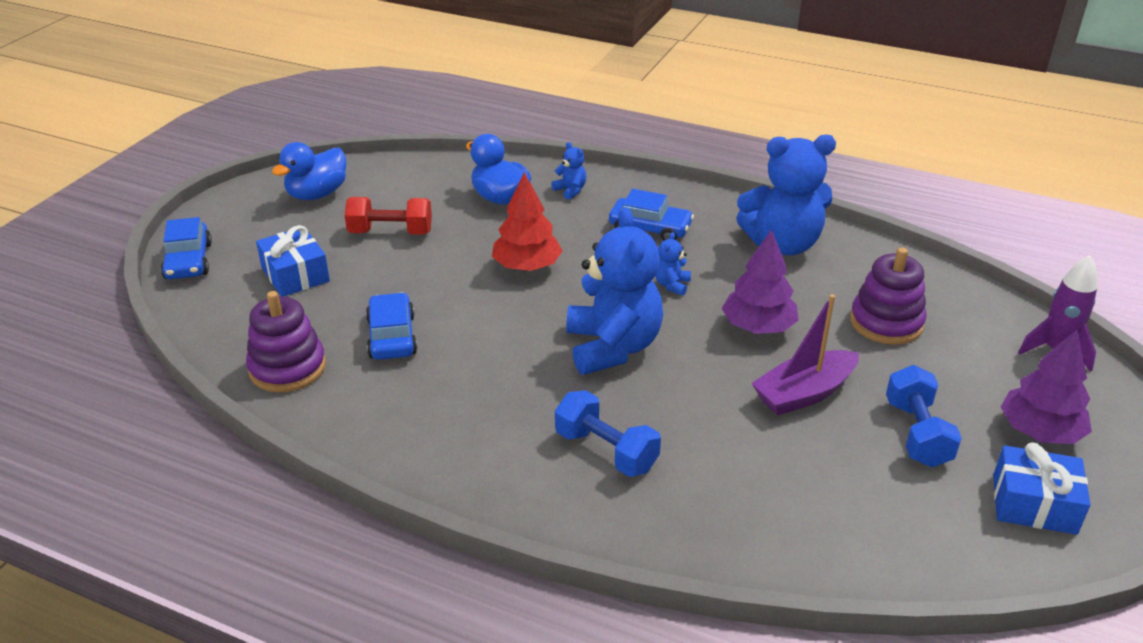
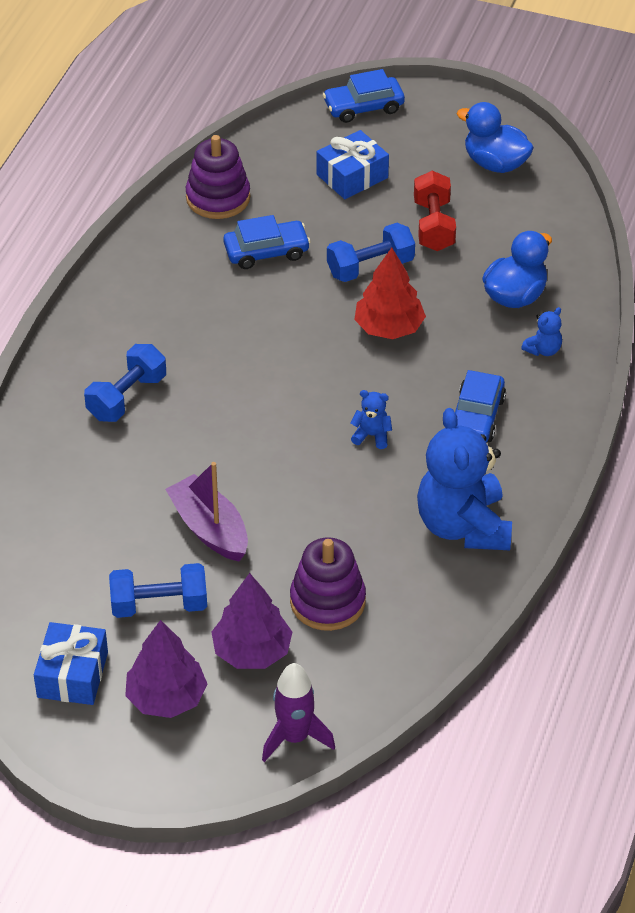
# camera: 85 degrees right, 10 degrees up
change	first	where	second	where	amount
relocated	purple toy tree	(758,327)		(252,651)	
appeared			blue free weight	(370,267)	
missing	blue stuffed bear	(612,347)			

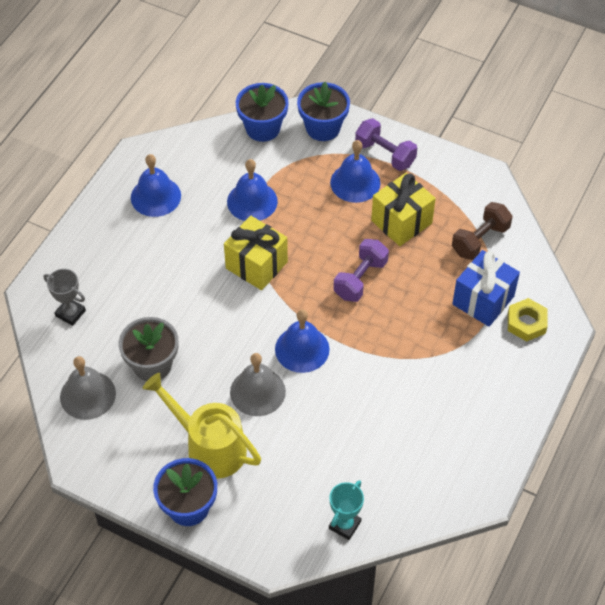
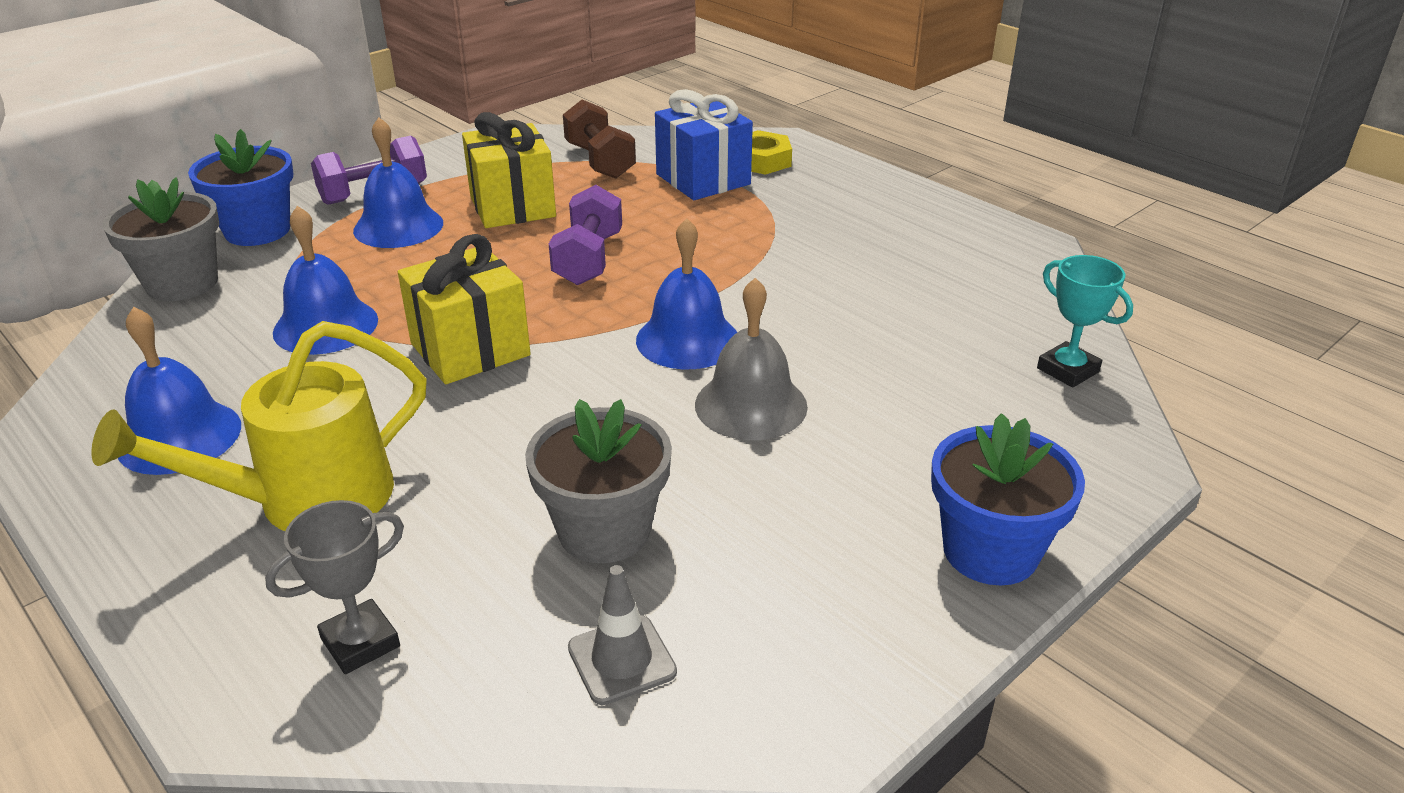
# camera: 70 degrees left, 20 degrees down
change	first	where	second	where	amount
relocated	golden watering pot	(208,446)		(305,501)	
colour	blue flower pot	(263,128)	gray flower pot	(182,283)	
spun	purple free weight	(360,279)		(588,259)	45 degrees clockwise
exchanged	gray hand bell	(87,395)	gray safety cone	(622,660)	

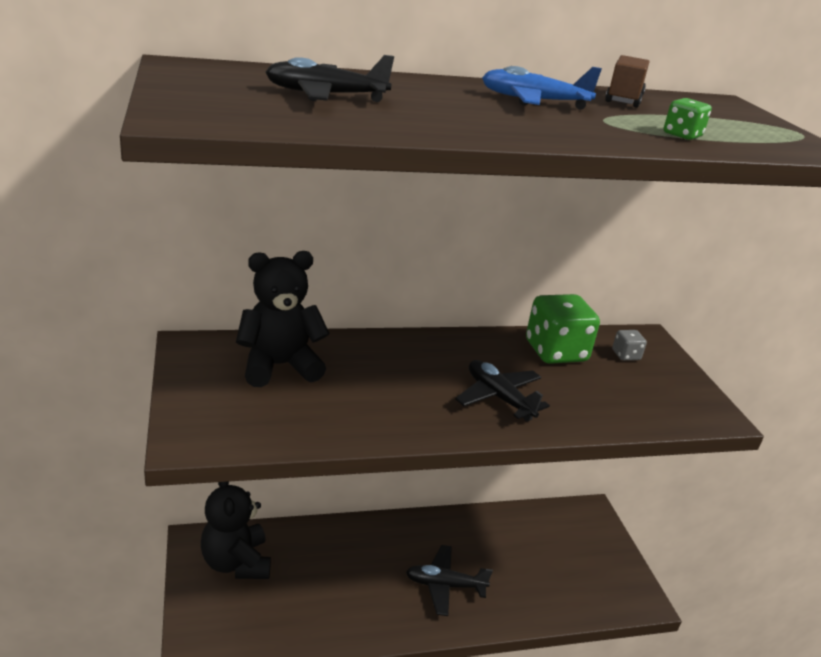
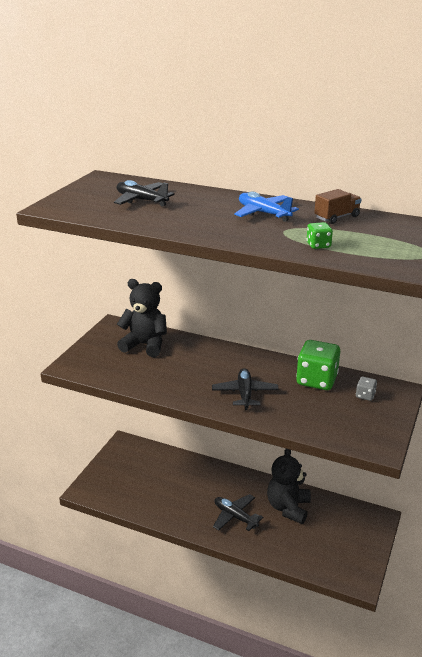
# camera: 40 degrees right, 0 degrees up
change	first	where	second	where	amount
relocated	black stuffed bear	(236,562)		(288,508)	

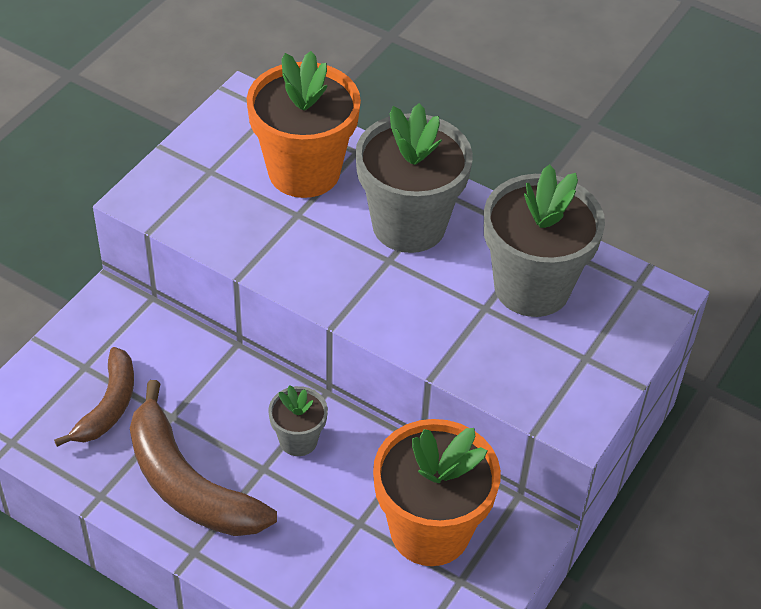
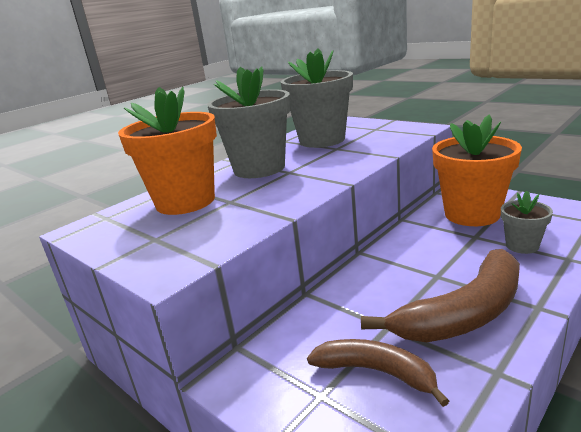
# camera: 75 degrees left, 25 degrees down
change	first	where	second	where	amount
relocated	gray flower pot	(298,440)		(522,246)	

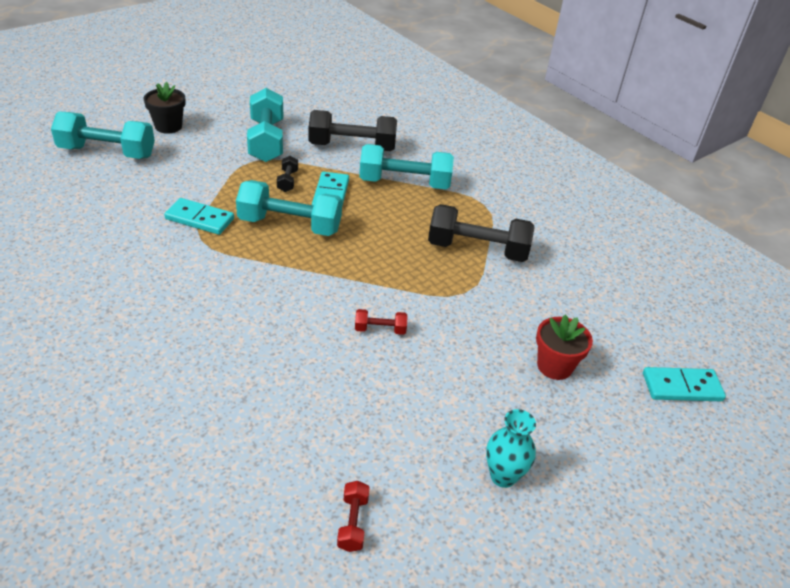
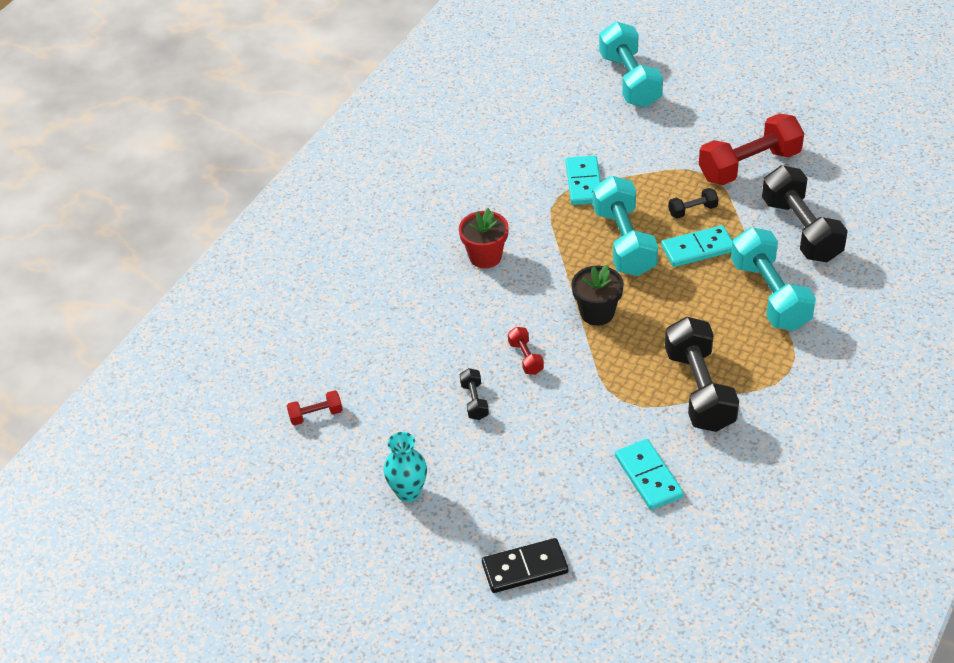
# camera: 75 degrees right, 5 degrees up
change	first	where	second	where	amount
relocated	scarlet flower pot	(554,366)		(485,256)	
appeared			black free weight	(474,401)	
appeared			black domino tile	(525,568)	
relocated	black flower pot	(168,126)		(597,313)	
relocated	teal domino tile	(681,387)		(648,476)	
colour	teal free weight	(266,140)	scarlet free weight	(749,165)	

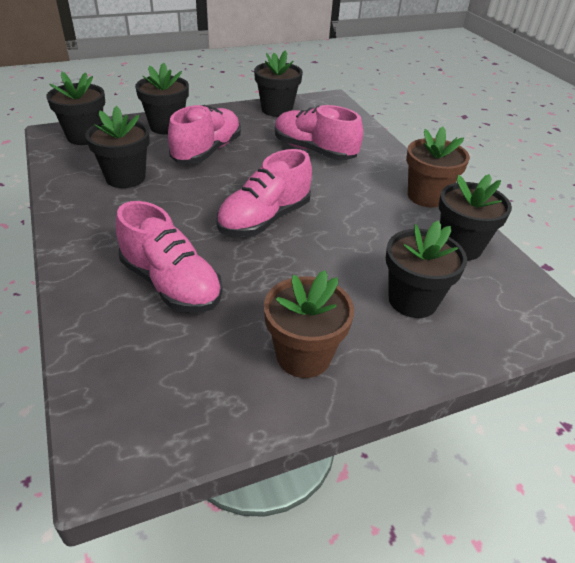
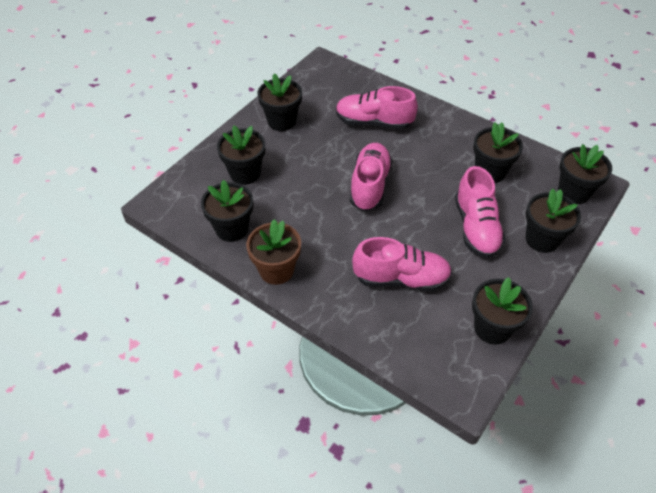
# camera: 150 degrees right, 10 degrees up
change	first	where	second	where	amount
colour	dark brown flower pot	(303,356)	black flower pot	(282,121)	

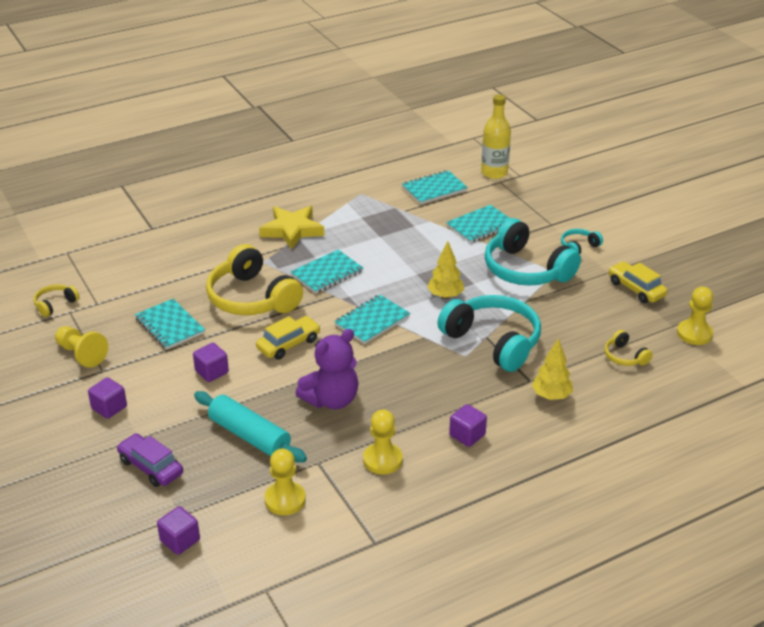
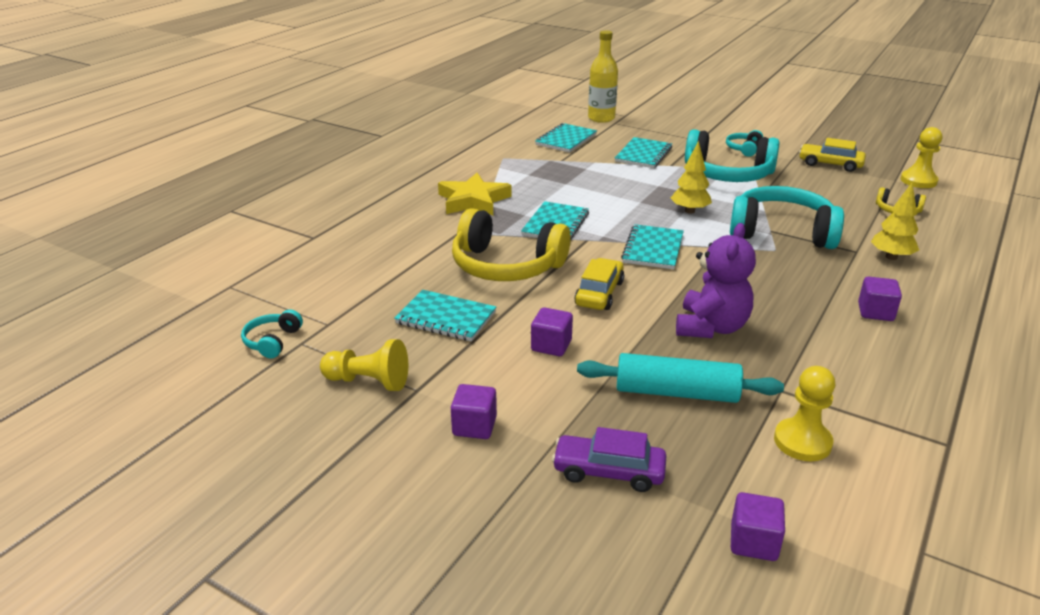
# camera: 30 degrees left, 5 degrees down
change	first	where	second	where	amount
colour	golden over-ear headphones	(55,304)	teal over-ear headphones	(272,341)	
missing	golden pawn	(382,460)			

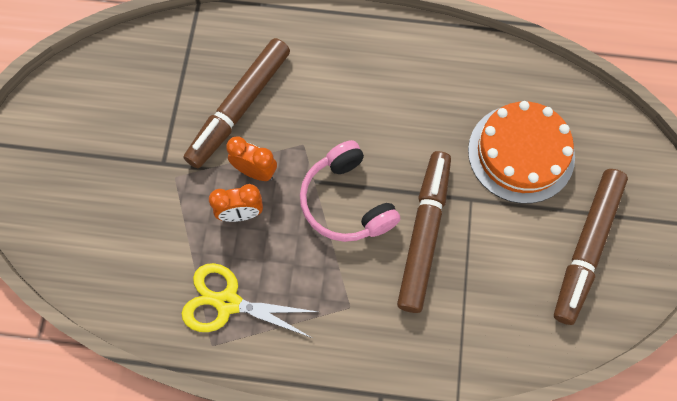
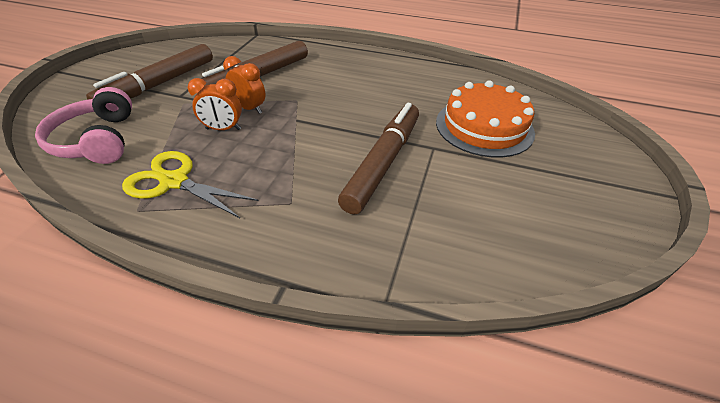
# camera: 10 degrees right, 25 degrees down
change	first	where	second	where	amount
relocated	pink over-ear headphones	(346,202)		(97,140)	
relocated	dark brown felt pen	(586,248)		(159,84)	

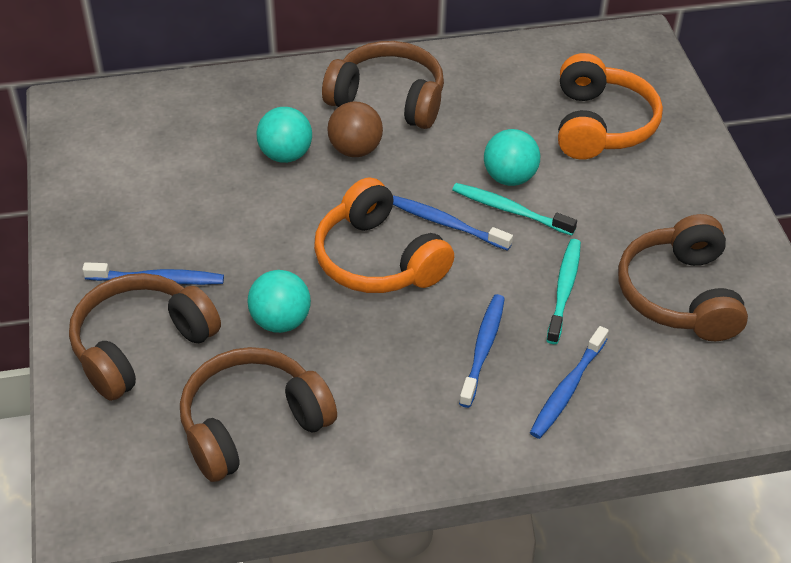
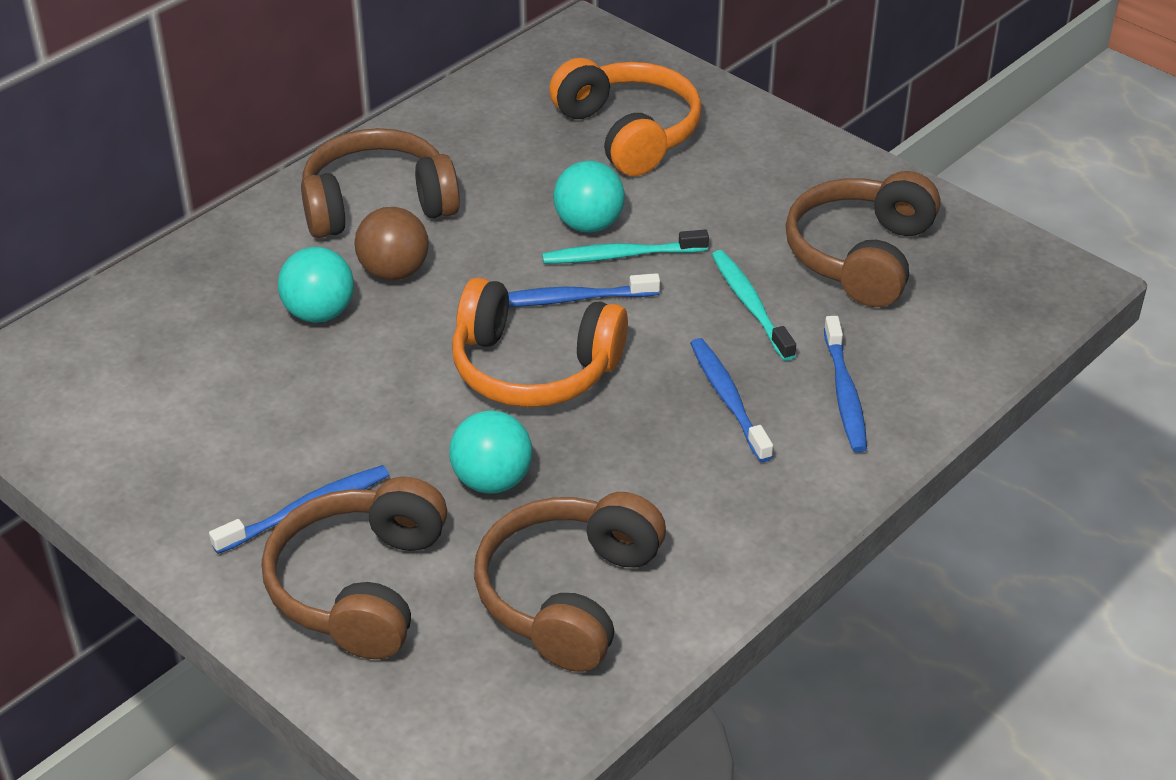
# camera: 35 degrees left, 5 degrees down
change	first	where	second	where	amount
spun	dark brown over-ear headphones	(679,295)		(861,256)	60 degrees clockwise

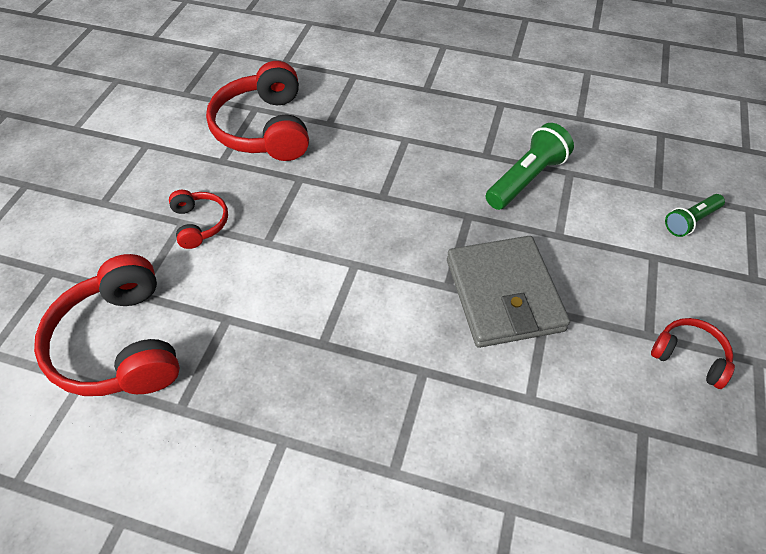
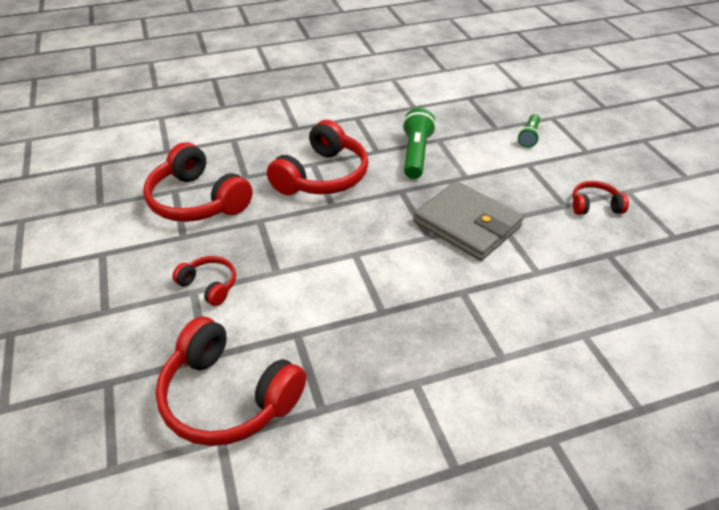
# camera: 35 degrees left, 10 degrees down
change	first	where	second	where	amount
appeared			scarlet over-ear headphones	(322,176)	

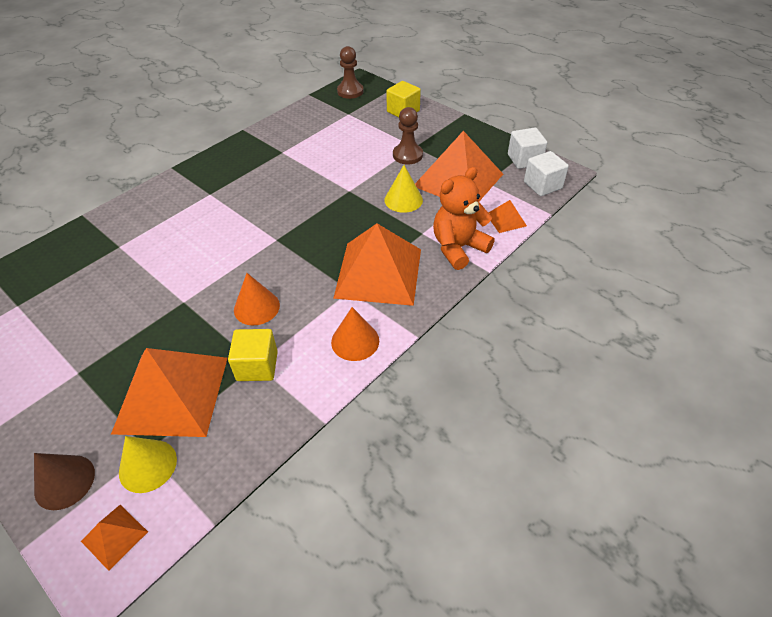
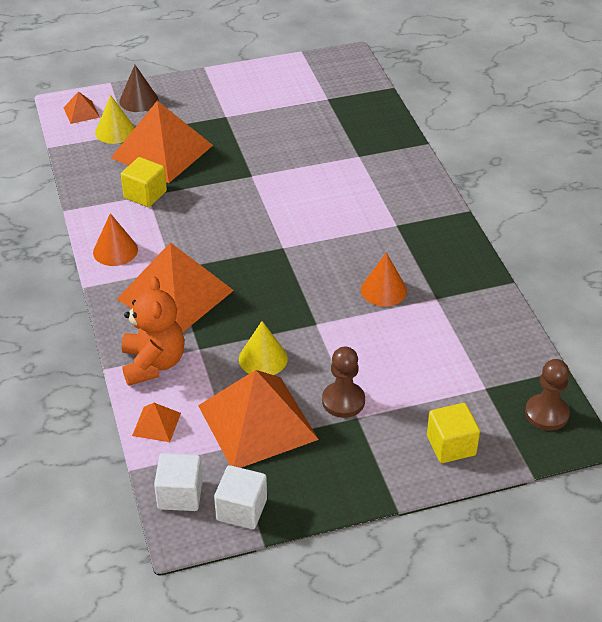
# camera: 120 degrees right, 5 degrees down
change	first	where	second	where	amount
relocated	orange cone shape	(256,307)		(383,290)	

